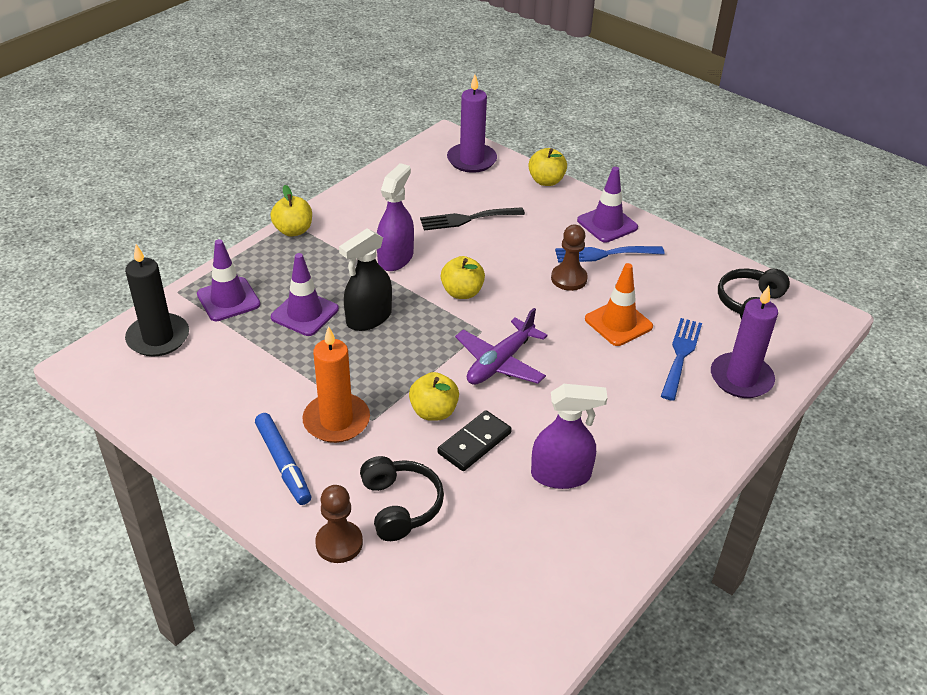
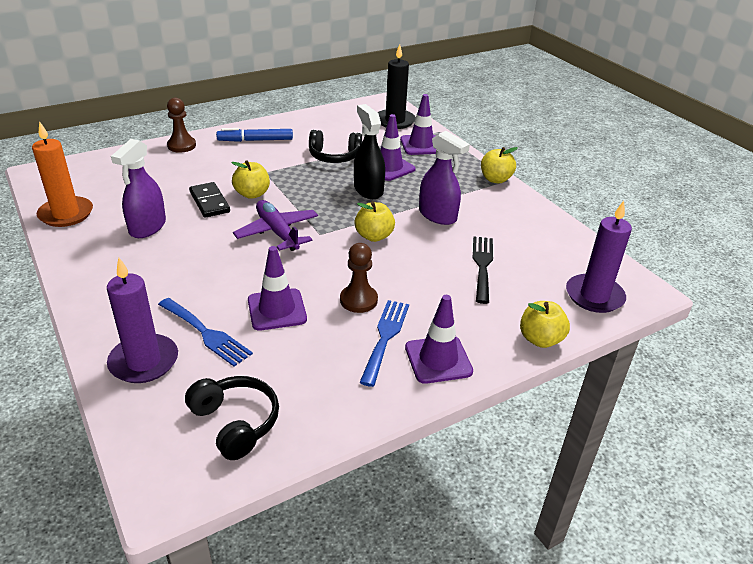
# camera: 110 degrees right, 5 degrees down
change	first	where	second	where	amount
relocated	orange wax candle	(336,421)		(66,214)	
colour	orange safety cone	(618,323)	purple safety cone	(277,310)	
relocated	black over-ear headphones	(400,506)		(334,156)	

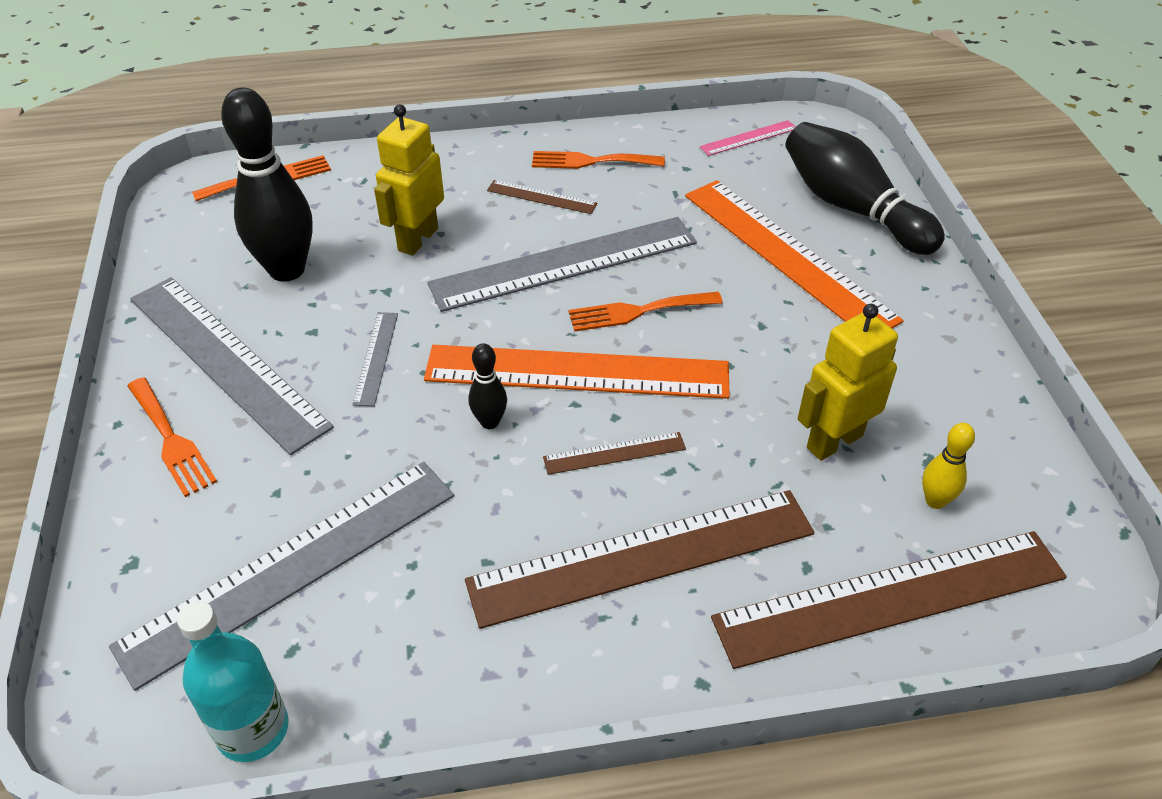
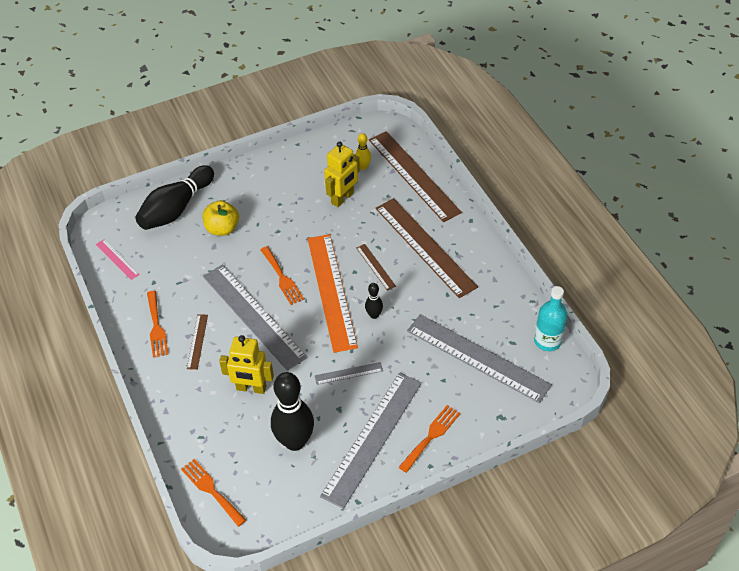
# camera: 105 degrees left, 5 degrees up
change	first	where	second	where	amount
exchanged	orange straightedge	(787,255)	golden apple	(222,228)	
spun	golden robot figure	(834,441)		(342,198)	90 degrees counterclockwise

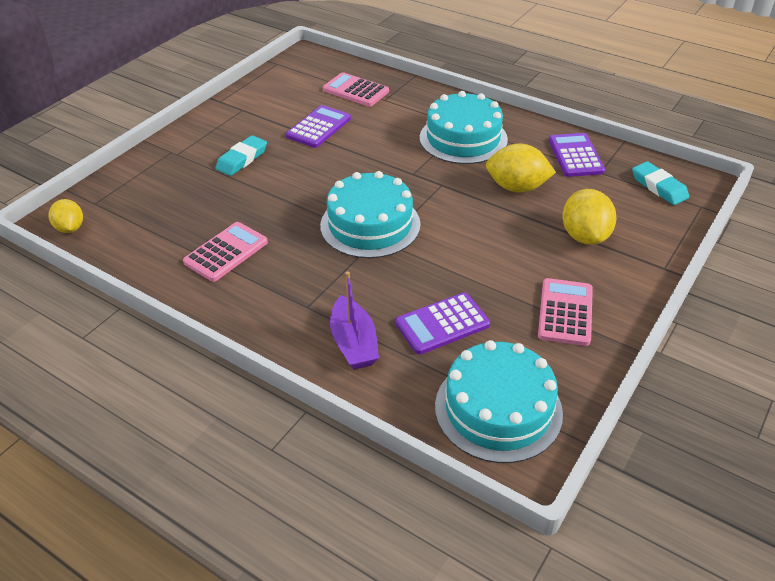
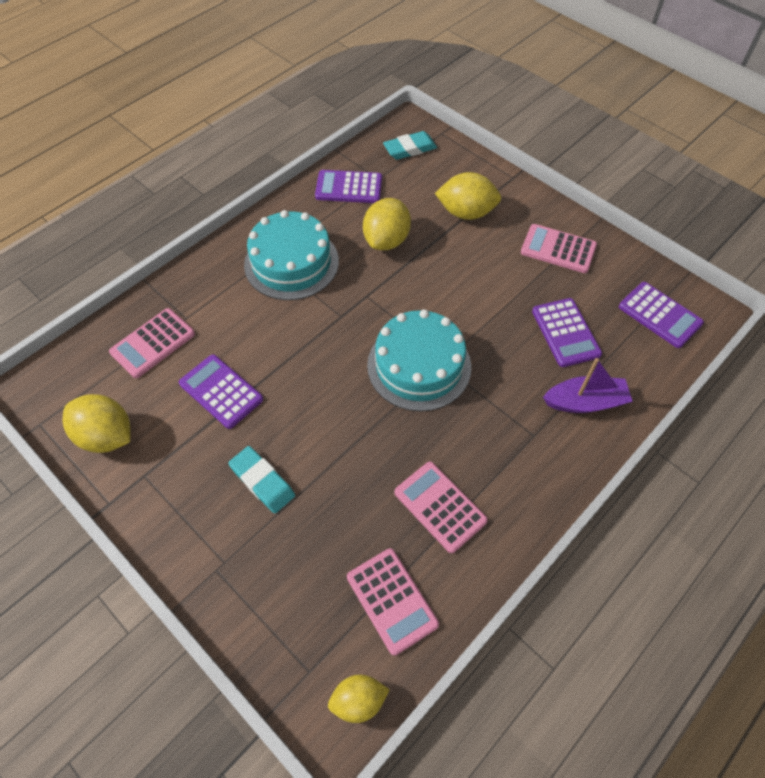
# camera: 80 degrees left, 15 degrees up
change	first	where	second	where	amount
appeared			golden citrus fruit	(106,436)	
appeared			pink pocket calculator	(392,600)	
exchanged	teal cake	(498,409)	purple pocket calculator	(660,315)	

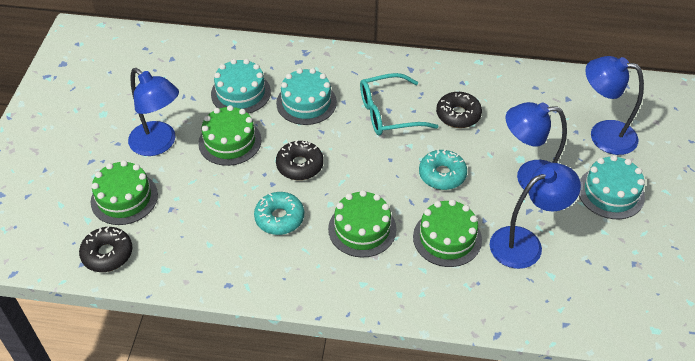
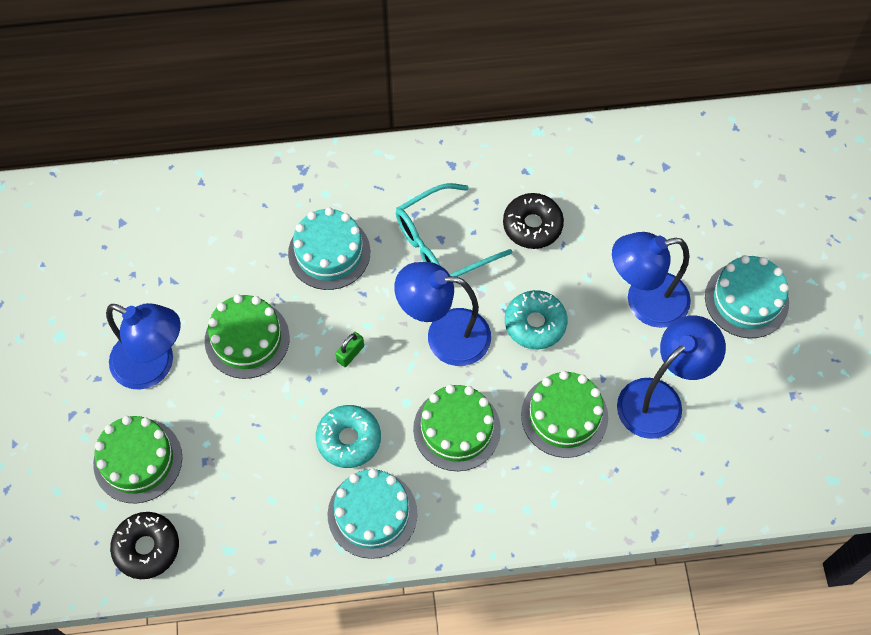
# camera: 15 degrees left, 15 degrees up
change	first	where	second	where	amount
relocated	teal cake	(241,93)		(372,514)	
exchanged	black doughnut	(300,165)	green lock	(350,354)	
relocated	blue desk lamp	(603,135)		(444,336)	

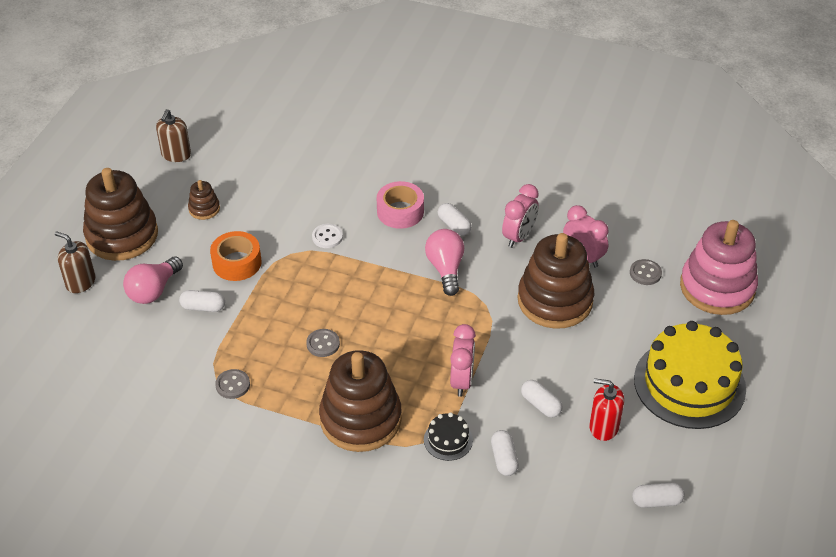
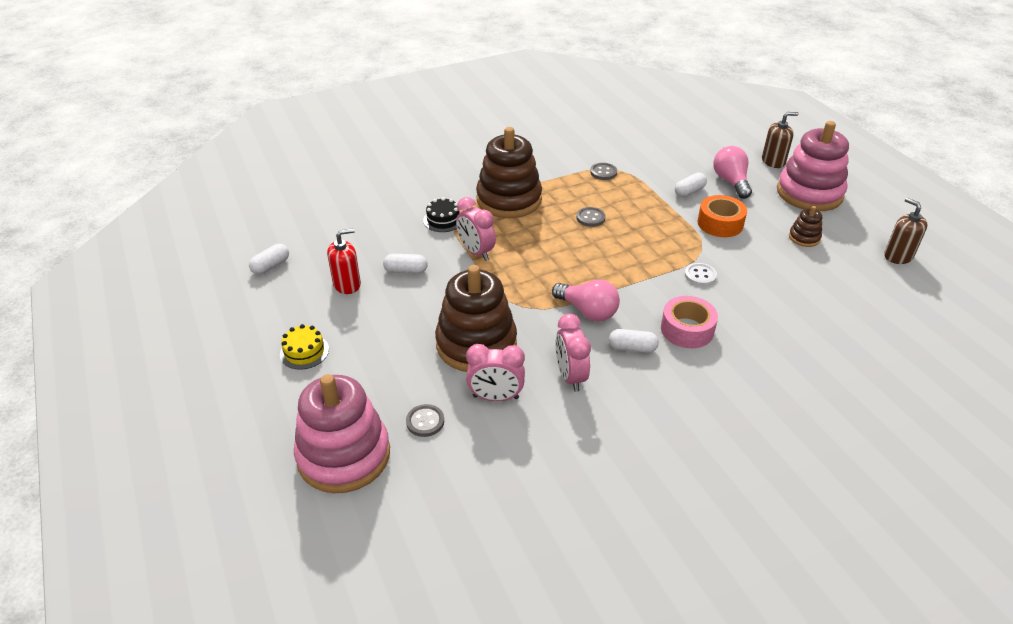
# camera: 135 degrees right, 5 degrees down
change	first	where	second	where	amount
size	golden cake	(689,384)		(304,352)	x0.43
colour	dark brown stacking toy	(122,235)	pink stacking toy	(809,193)	
missing	white pill shape	(504,459)			

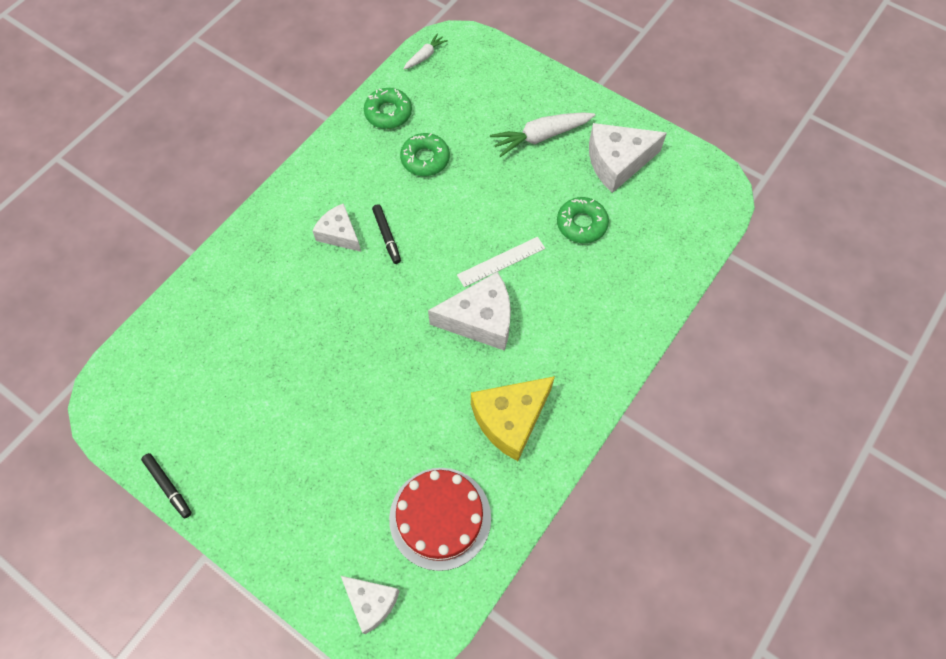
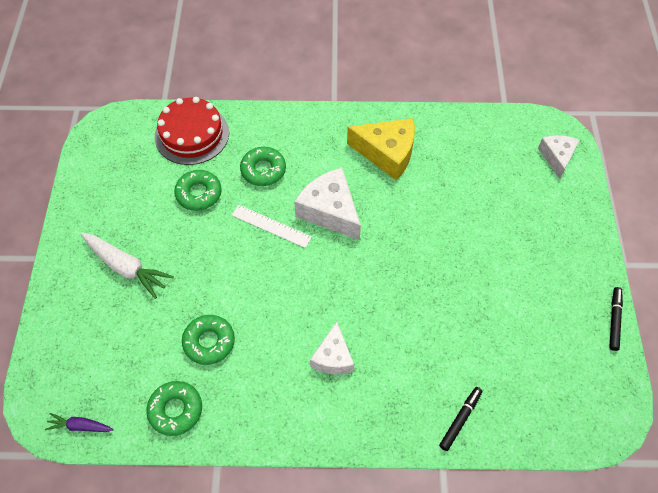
# camera: 125 degrees left, 5 degrees down
change	first	where	second	where	amount
colour	white toy carrot	(425,56)	purple toy carrot	(80,426)	
relocated	scarlet cake	(440,518)		(192,134)	
appeared			green doughnut	(263,170)	
relocated	black felt pen	(387,236)		(460,419)	
missing	white cheese	(617,162)			

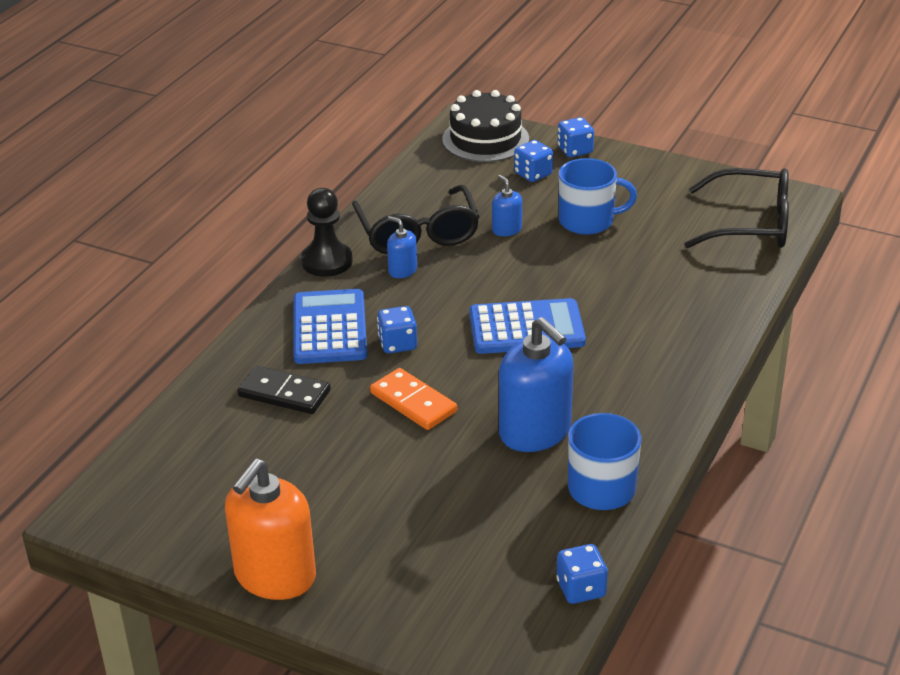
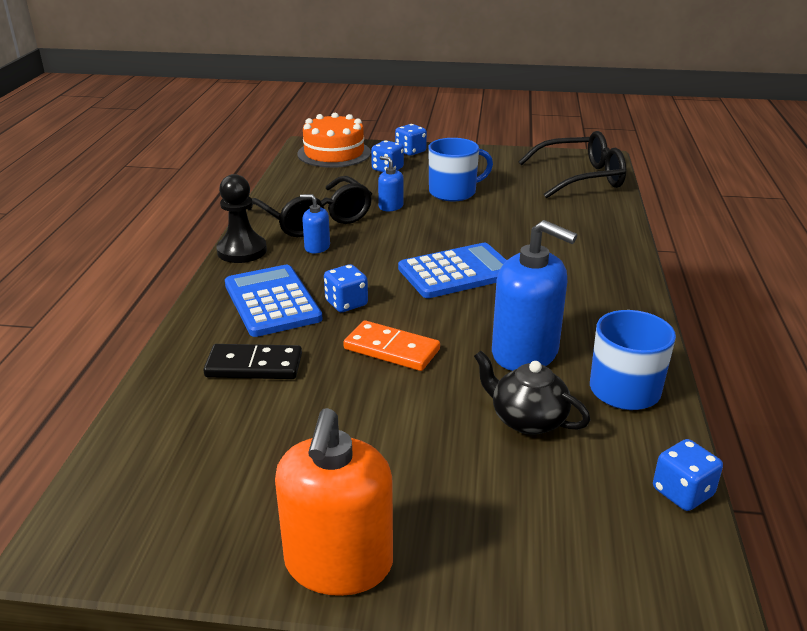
# camera: 20 degrees left, 5 degrees down
change	first	where	second	where	amount
colour	black cake	(485,139)	orange cake	(334,153)	
appeared			black tea pot	(527,420)	

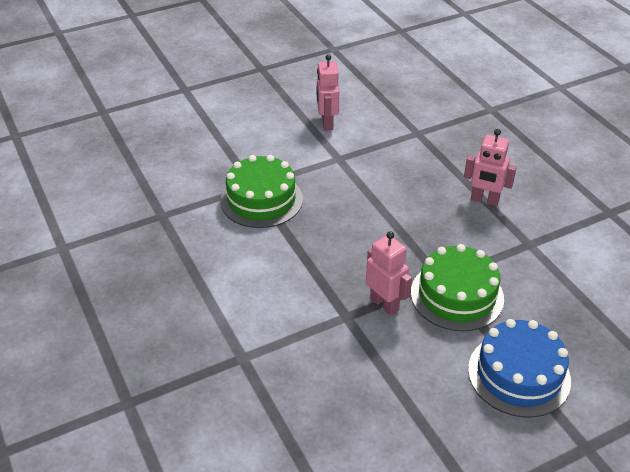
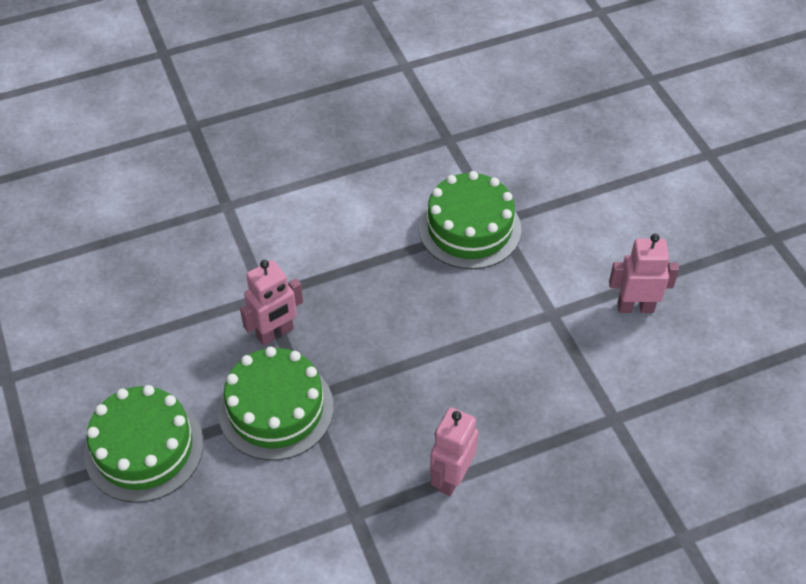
# camera: 95 degrees right, 10 degrees up
change	first	where	second	where	amount
colour	blue cake	(519,374)	green cake	(144,448)	

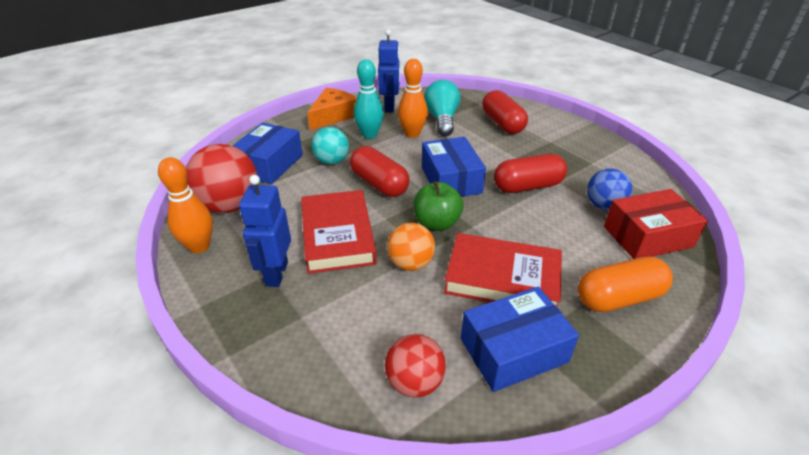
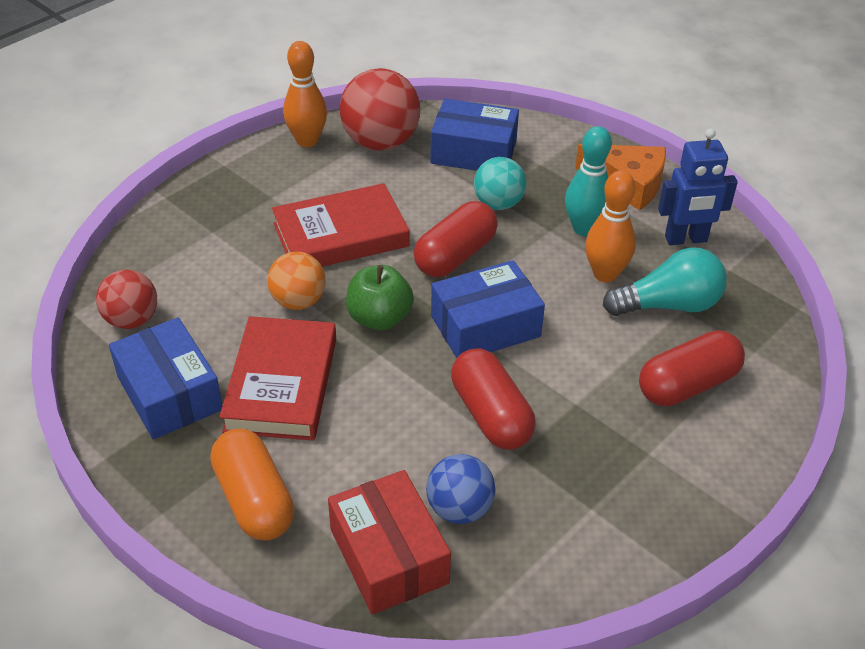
# camera: 80 degrees right, 5 degrees up
change	first	where	second	where	amount
missing	blue robot figure	(276,274)			

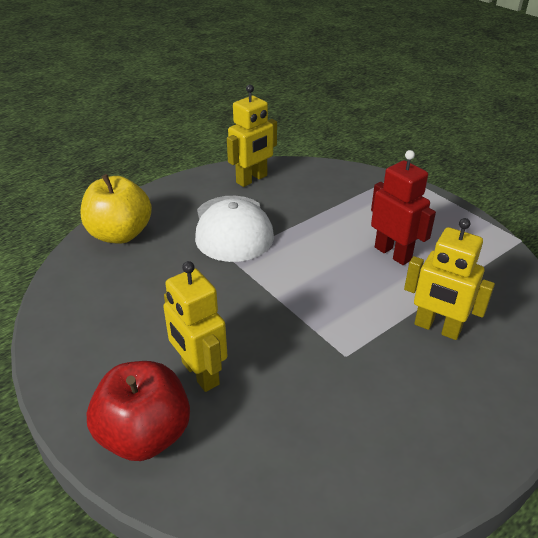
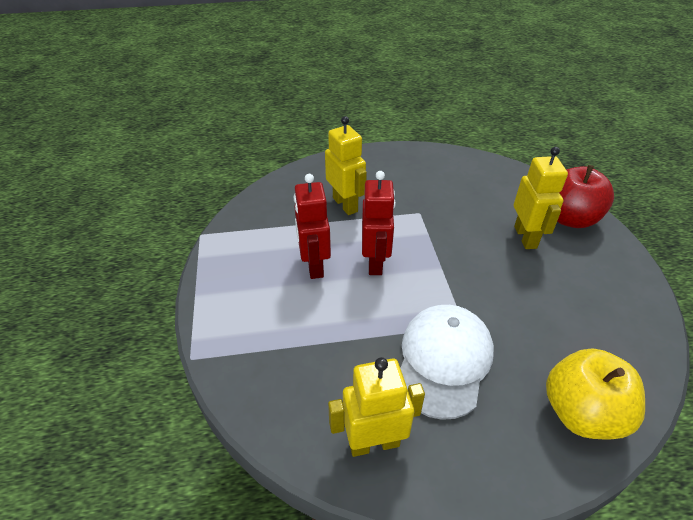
# camera: 150 degrees left, 5 degrees up
change	first	where	second	where	amount
appeared			scarlet robot figure	(375,262)	

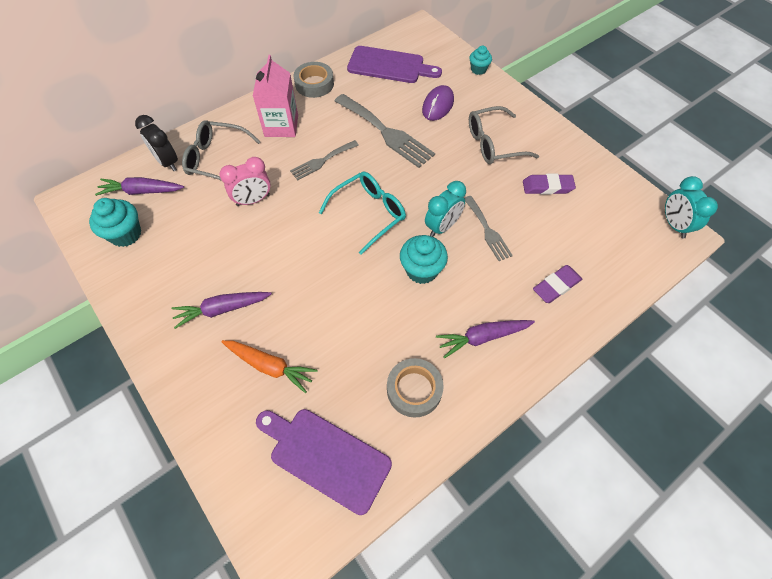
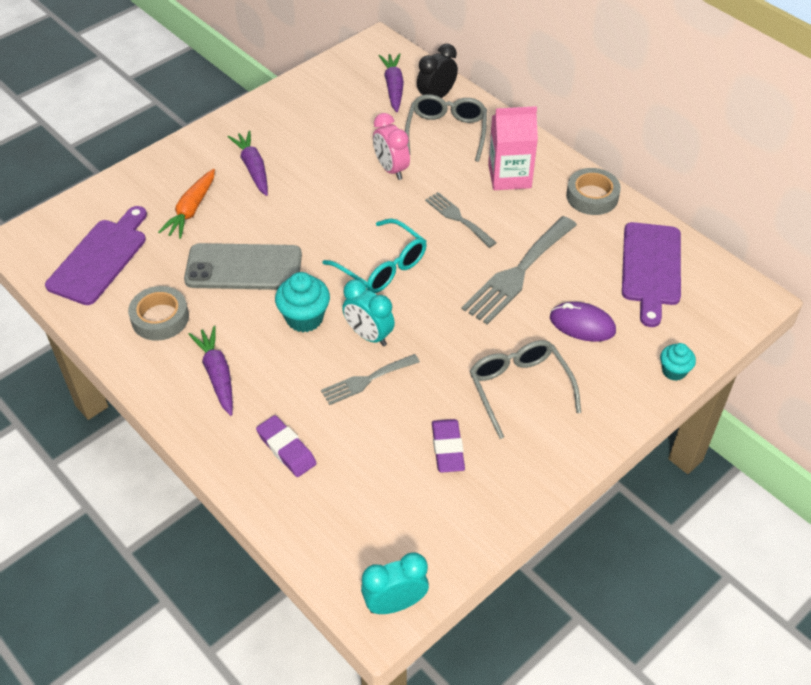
# camera: 85 degrees right, 10 degrees down
change	first	where	second	where	amount
appeared			gray phone	(243,268)	
missing	teal cupcake	(126,234)			

